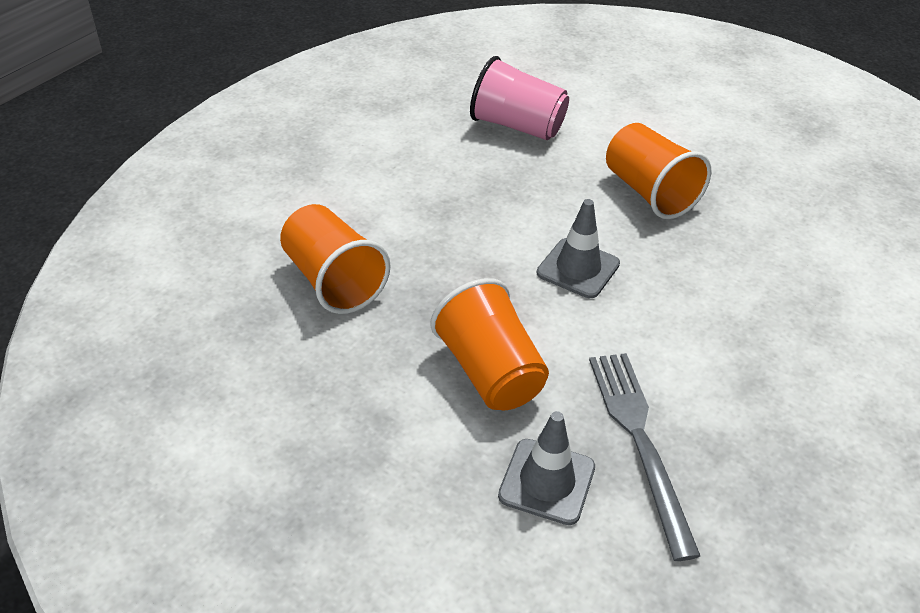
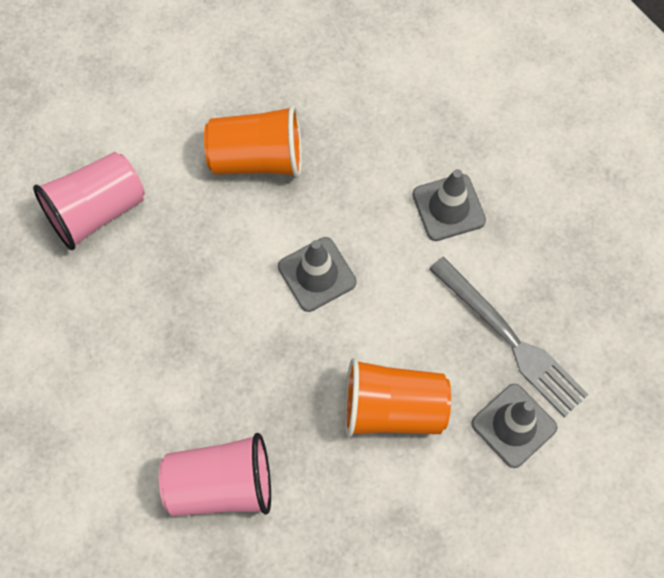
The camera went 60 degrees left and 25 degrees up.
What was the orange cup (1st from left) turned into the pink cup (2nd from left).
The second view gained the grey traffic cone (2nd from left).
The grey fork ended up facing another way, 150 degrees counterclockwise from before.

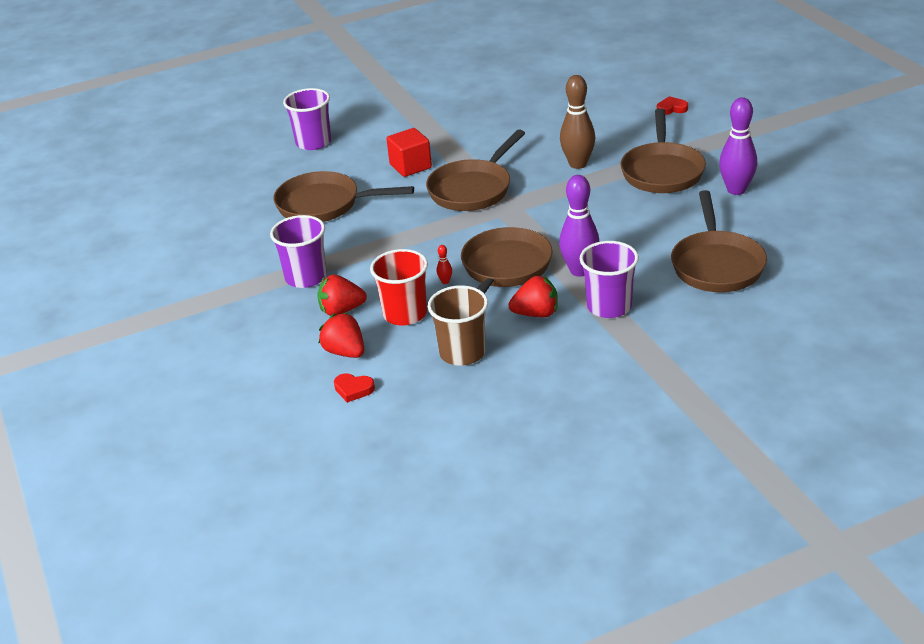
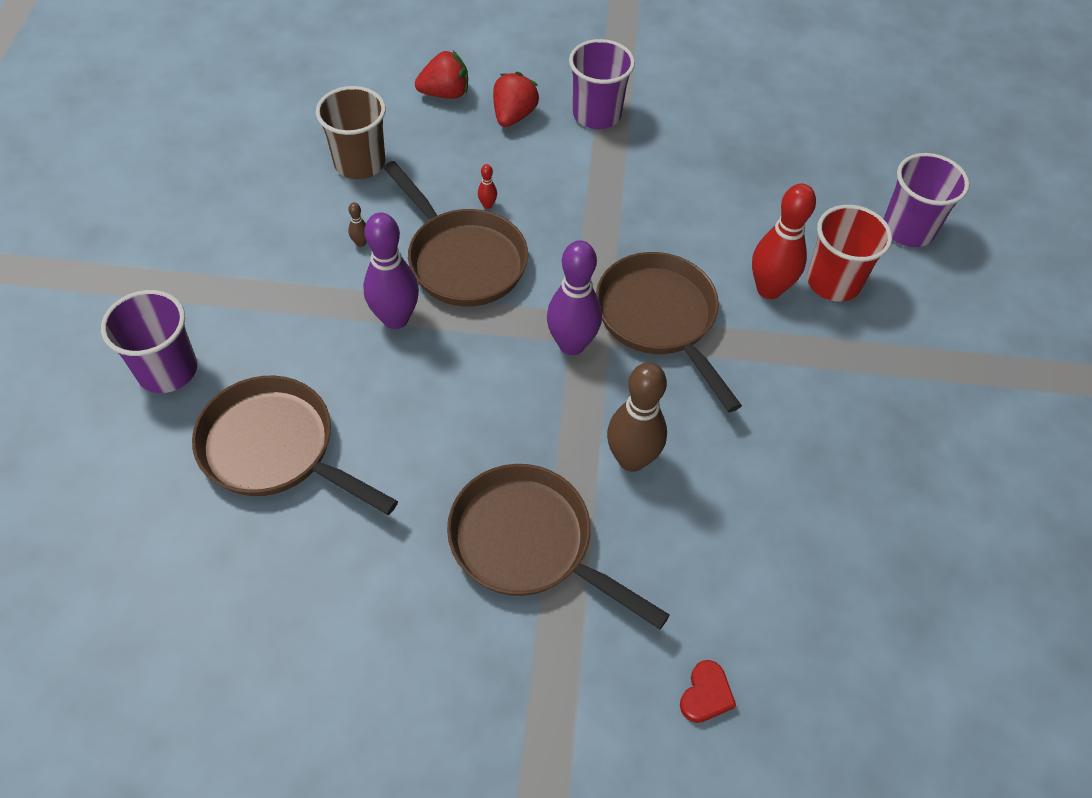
The camera went 115 degrees right and 20 degrees up.
The purple cup (3rd from left in the first image) ended up elsewhere.
Where the red strawberry (3rd from left) stood, the brown bowling pin (1st from left) came to stand.
The purple bowling pin (2nd from left) ended up elsewhere.
Where the red cube stood, the red bowling pin (2nd from left) came to stand.
The red cup ended up elsewhere.
The second view lost the brown pan (1st from left).
The second view lost the red heart (1st from left).

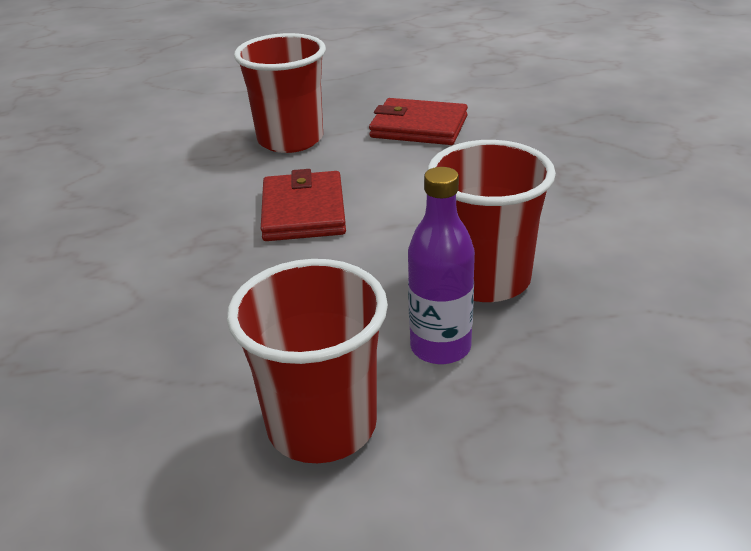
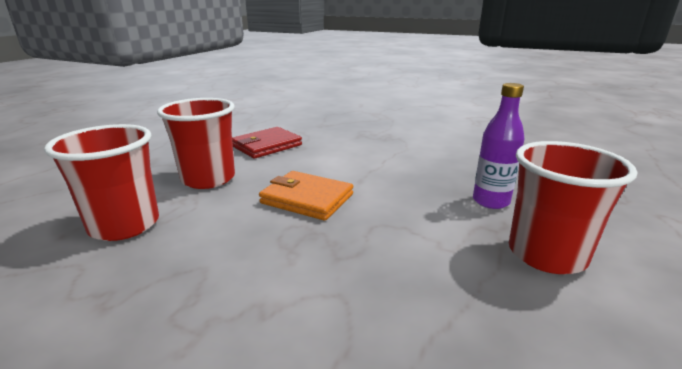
The camera went 60 degrees left and 10 degrees down.
The red cup (3rd from left in the first image) ended up elsewhere.
What was the red wallet (1st from left) turned into the orange wallet.

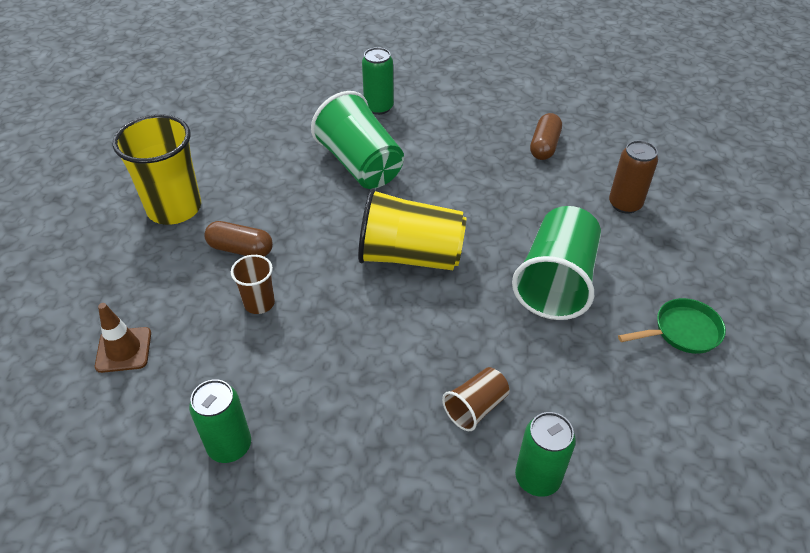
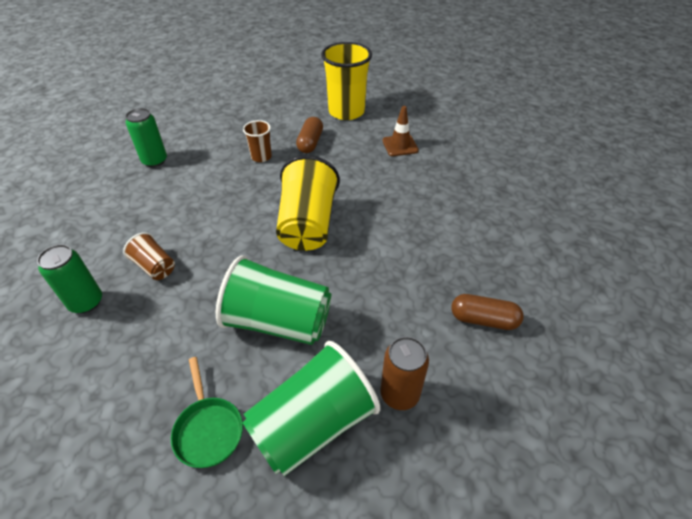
The camera went 85 degrees right and 0 degrees up.
The green cup (1st from left in the first image) ended up elsewhere.
The brown traffic cone ended up elsewhere.
The second view lost the green can (2nd from left).

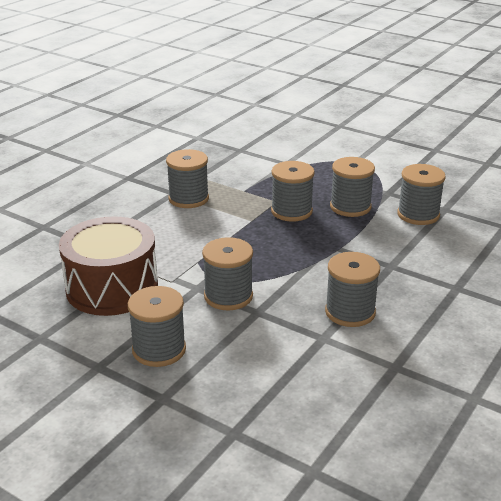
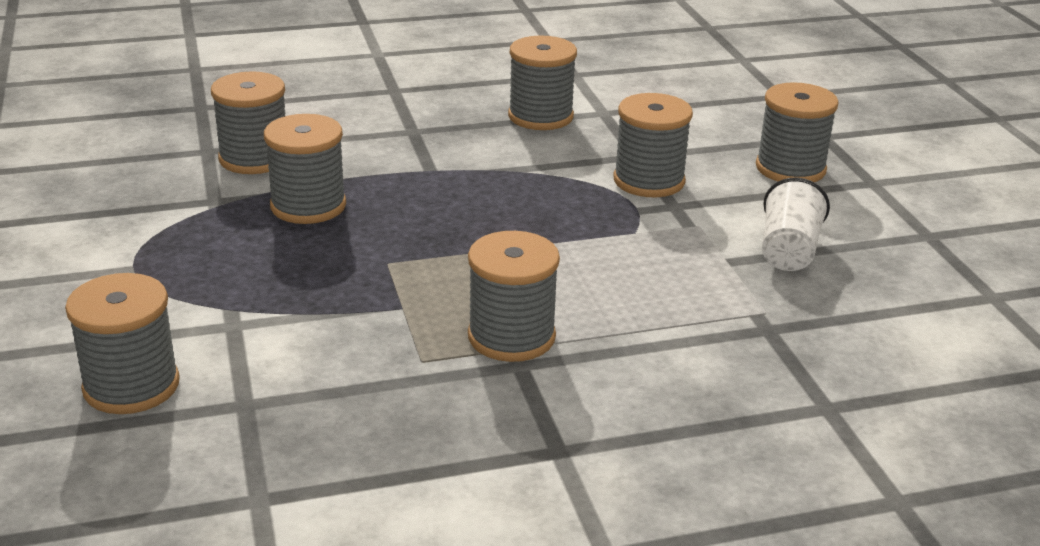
The camera went 140 degrees left and 0 degrees up.
The grey spool (4th from left in the first image) ended up elsewhere.
Where the brown drum stood, the white cup came to stand.

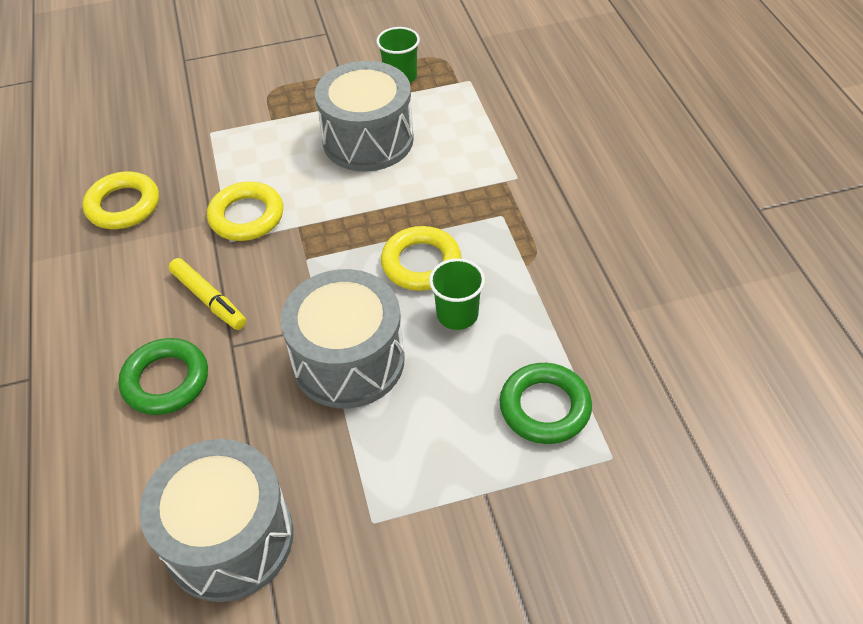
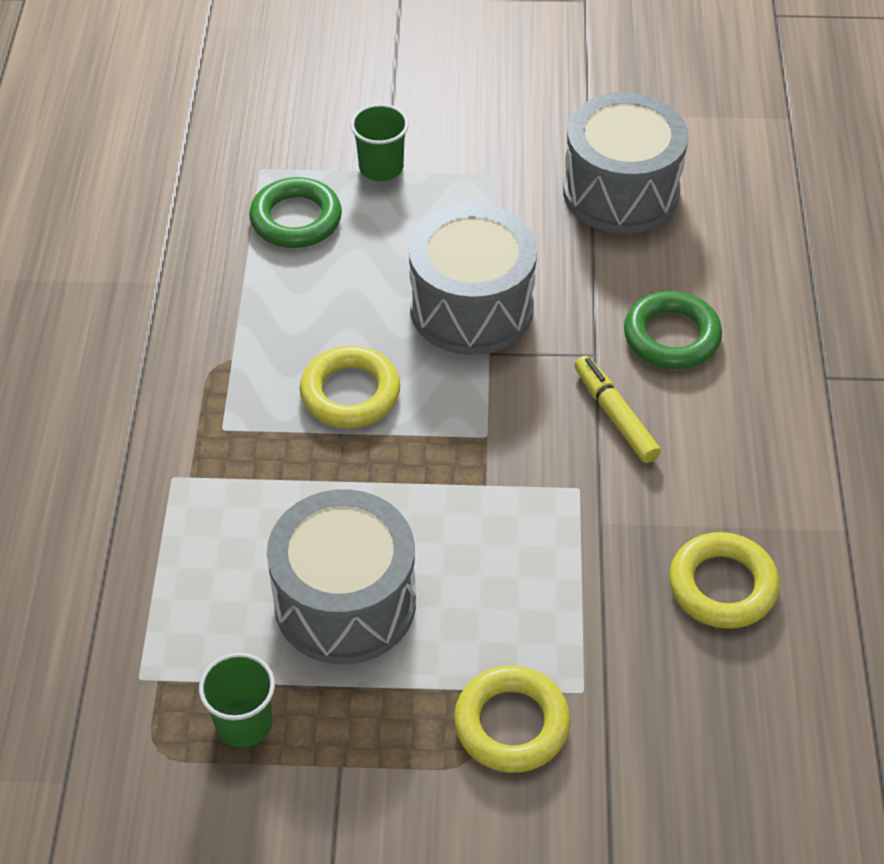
The camera went 165 degrees left and 0 degrees up.
The green cup (2nd from left) ended up elsewhere.
The yellow ring (2nd from left) ended up elsewhere.

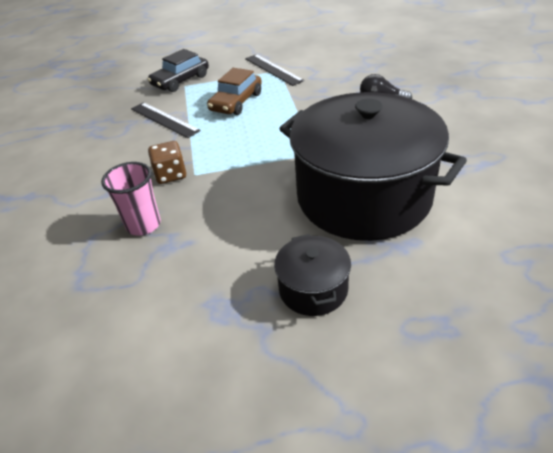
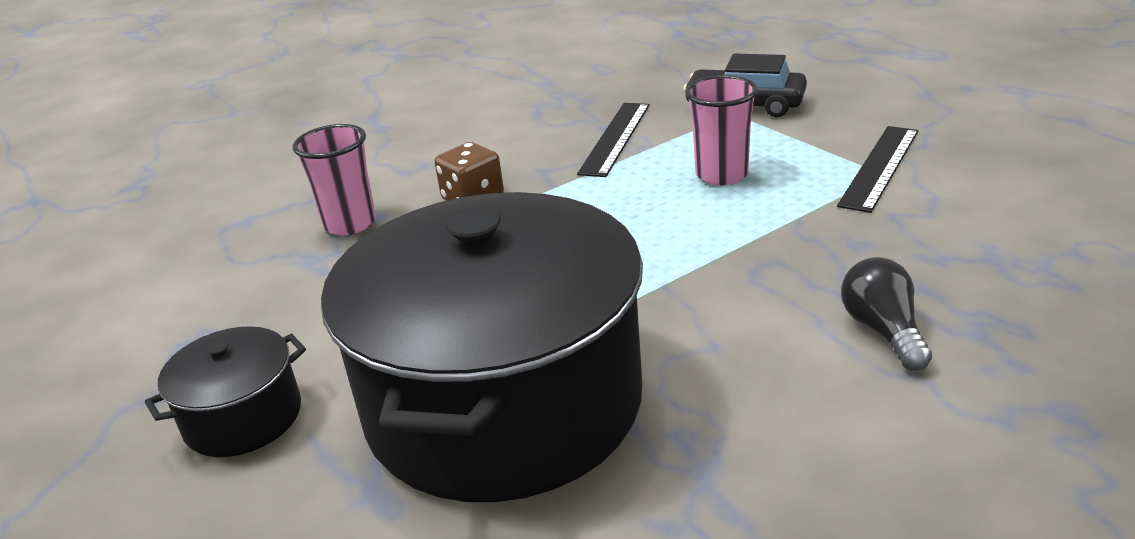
The camera went 65 degrees right and 10 degrees down.
Where the brown car stood, the pink cup (2nd from left) came to stand.

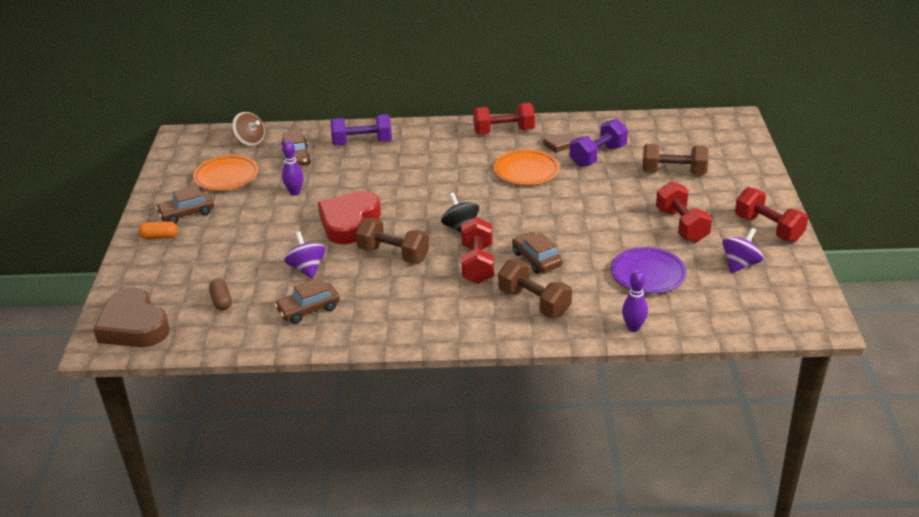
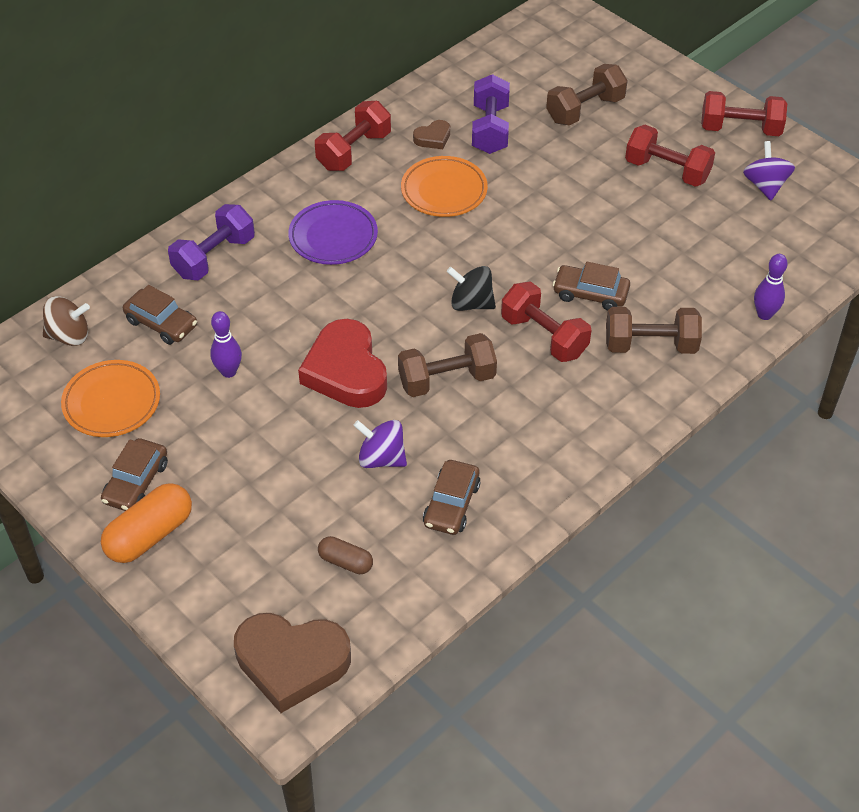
The camera went 45 degrees left and 15 degrees up.
The size of the orange capsule changed by a factor of 1.76.
The purple plate ended up elsewhere.

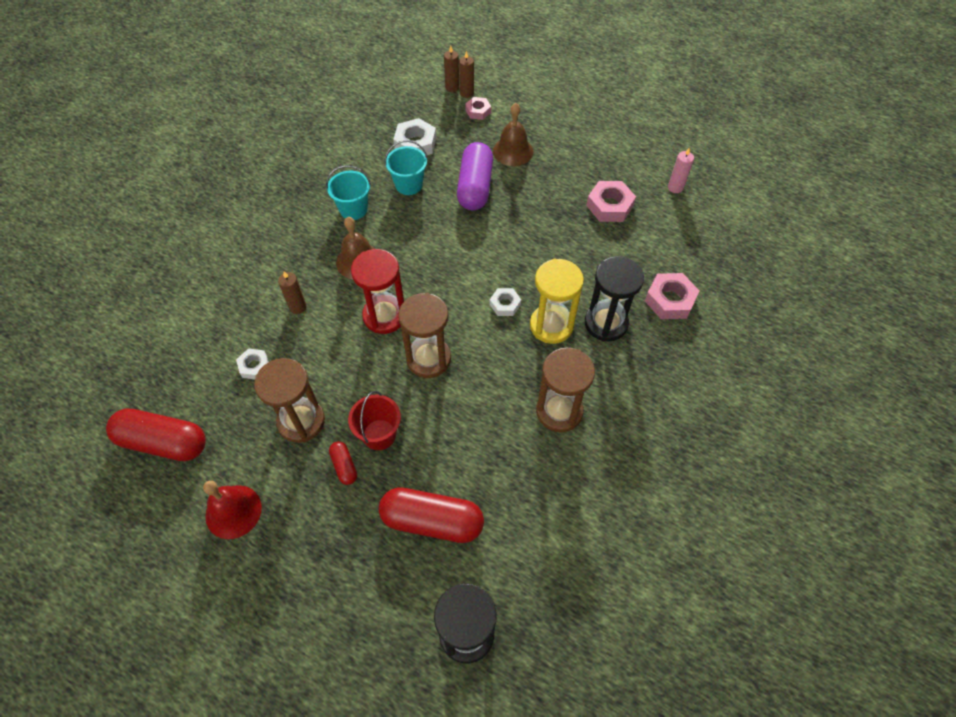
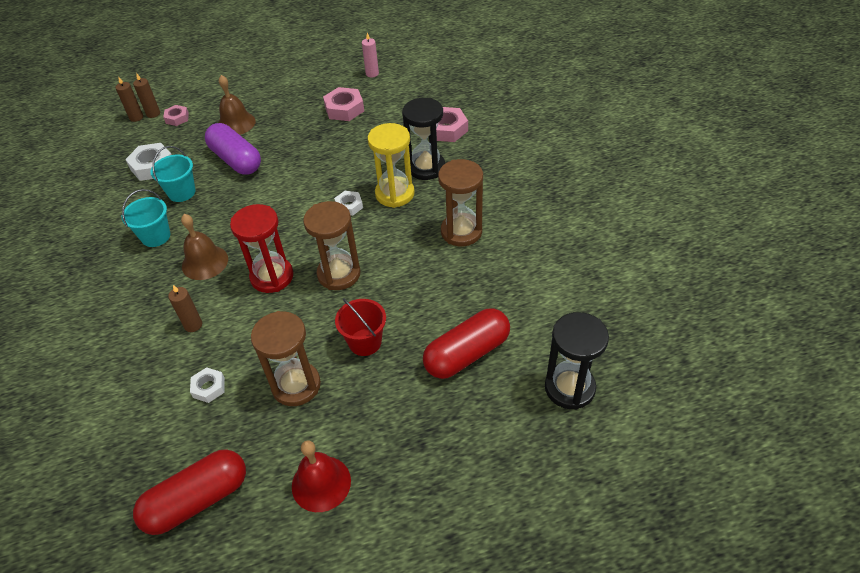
The camera went 45 degrees left and 10 degrees down.
The second view lost the red capsule (2nd from left).

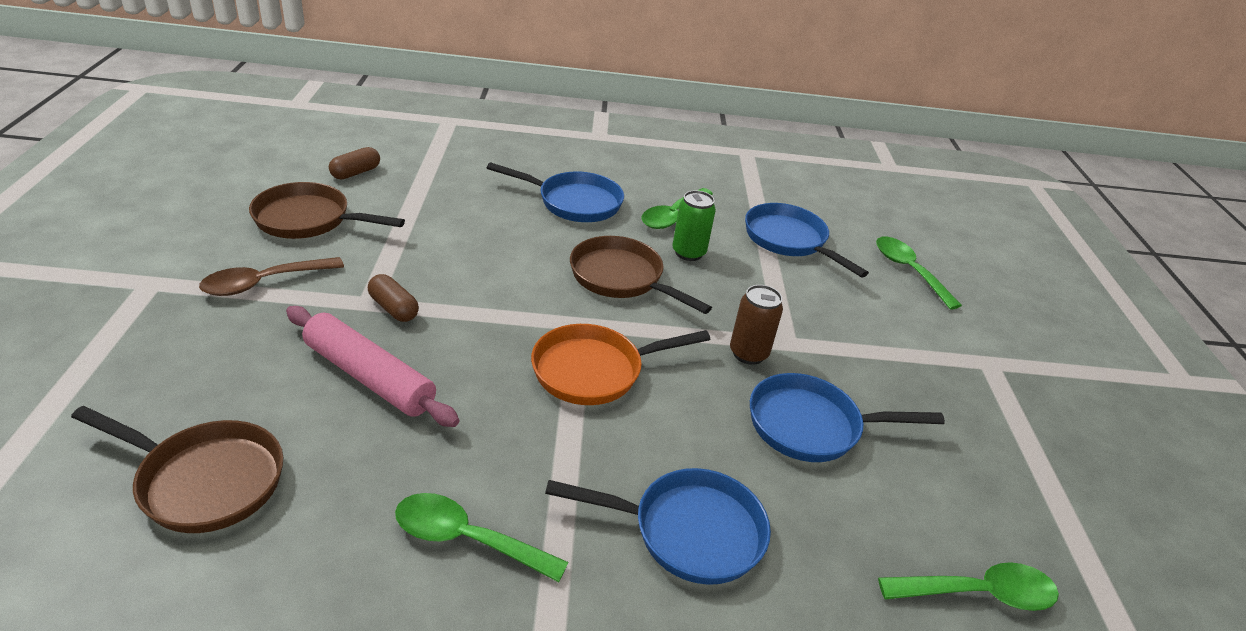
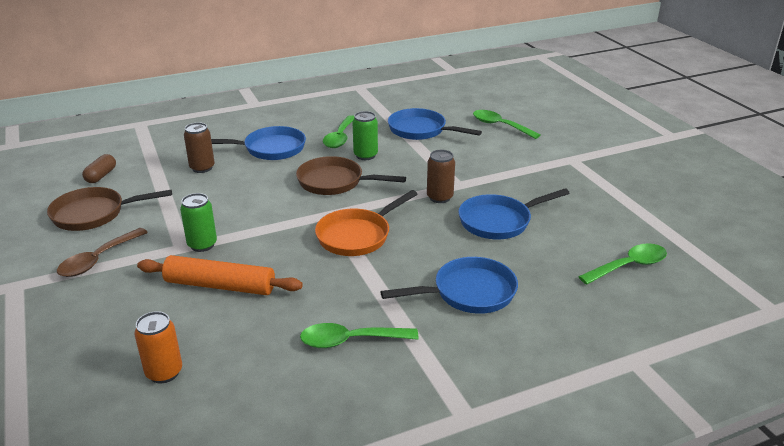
The camera went 20 degrees left and 5 degrees down.
Where the brown pan (1st from left) stood, the orange can came to stand.
What was the pink rolling pin turned into the orange rolling pin.
Where the brown capsule (2nd from left) stood, the green can (1st from left) came to stand.
The second view gained the brown can (1st from left).

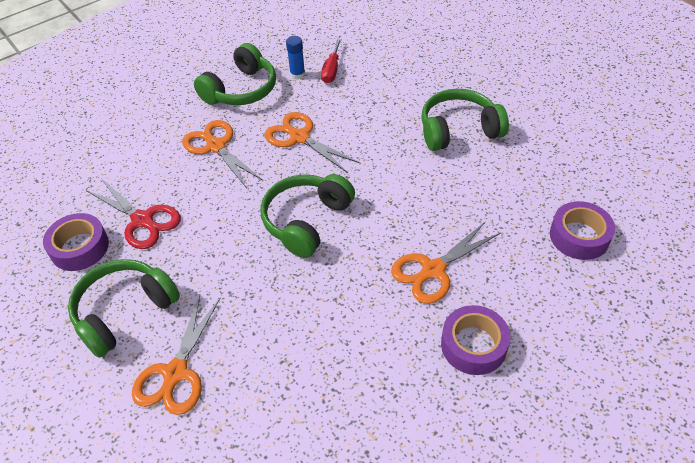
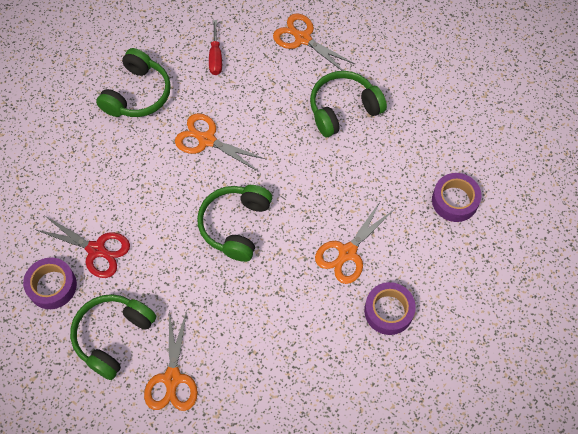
The camera went 15 degrees left and 15 degrees up.
The orange scissors (2nd from left in the first image) ended up elsewhere.
The second view lost the blue glue stick.

